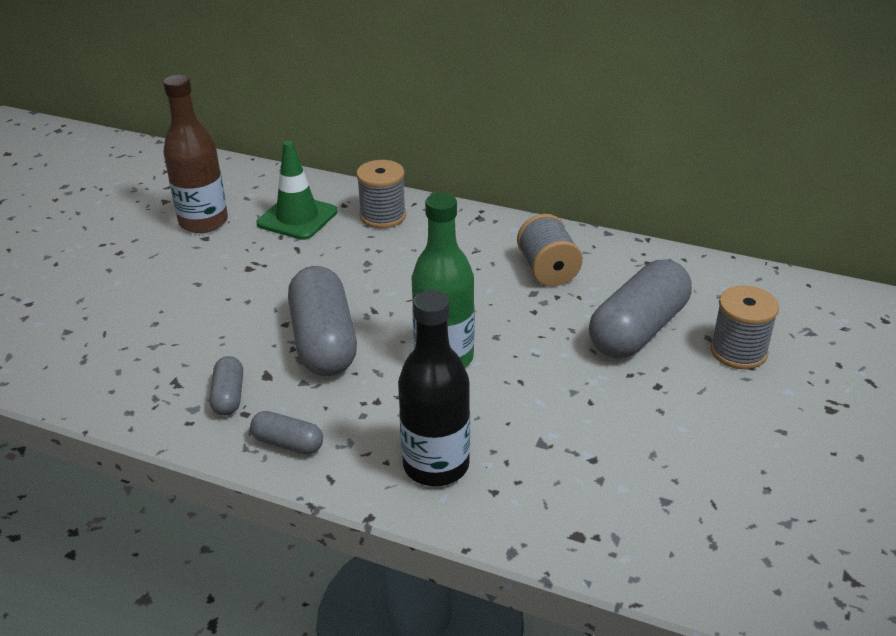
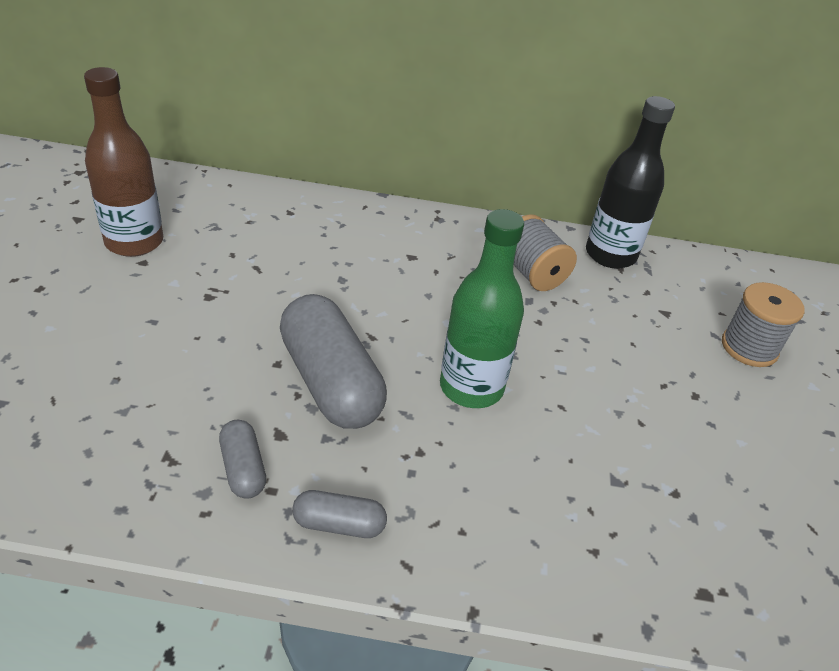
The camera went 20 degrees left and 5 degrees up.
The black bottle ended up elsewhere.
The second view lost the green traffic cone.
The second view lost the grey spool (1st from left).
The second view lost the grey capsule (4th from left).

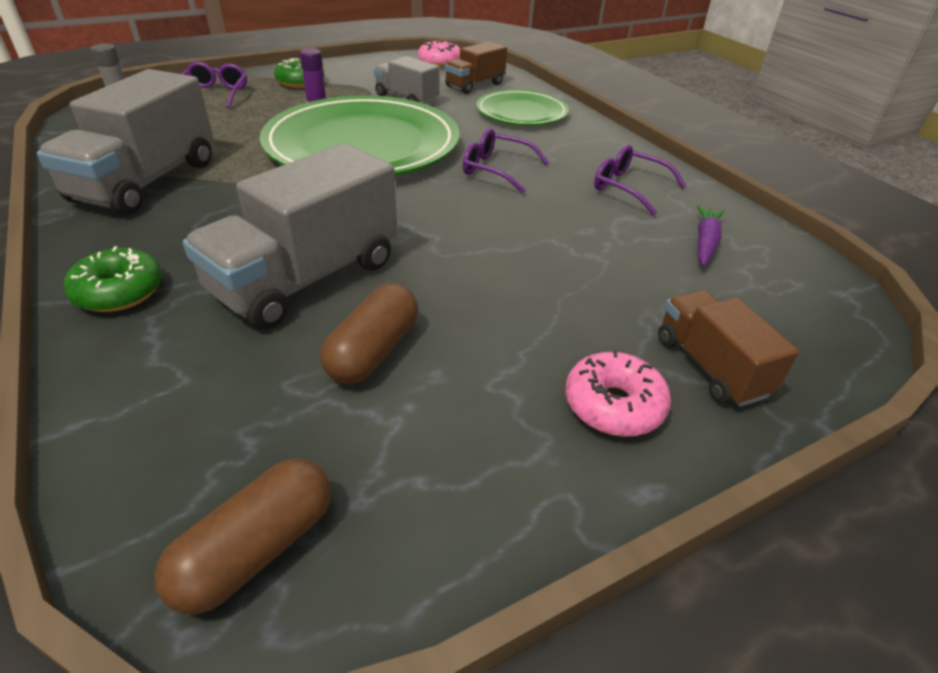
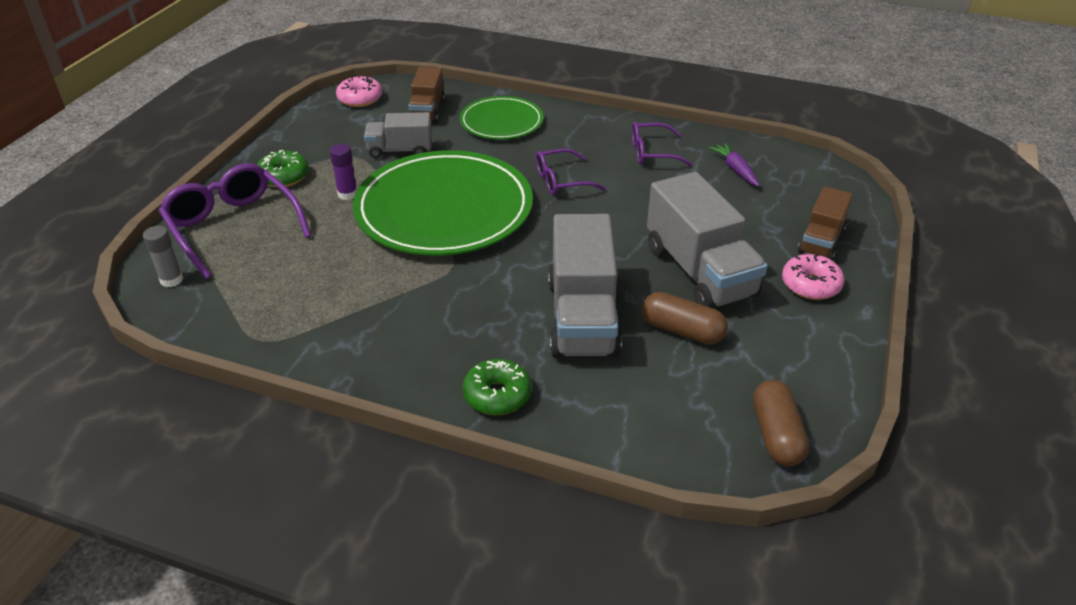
The camera went 40 degrees left and 0 degrees up.
The size of the purple glasses (1st from left) changed by a factor of 1.69.
The brown capsule (2nd from left in the first image) ended up facing another way, 45 degrees counterclockwise from before.
The grey truck (1st from left in the first image) ended up elsewhere.
The brown truck (2nd from left) ended up facing another way, 90 degrees counterclockwise from before.

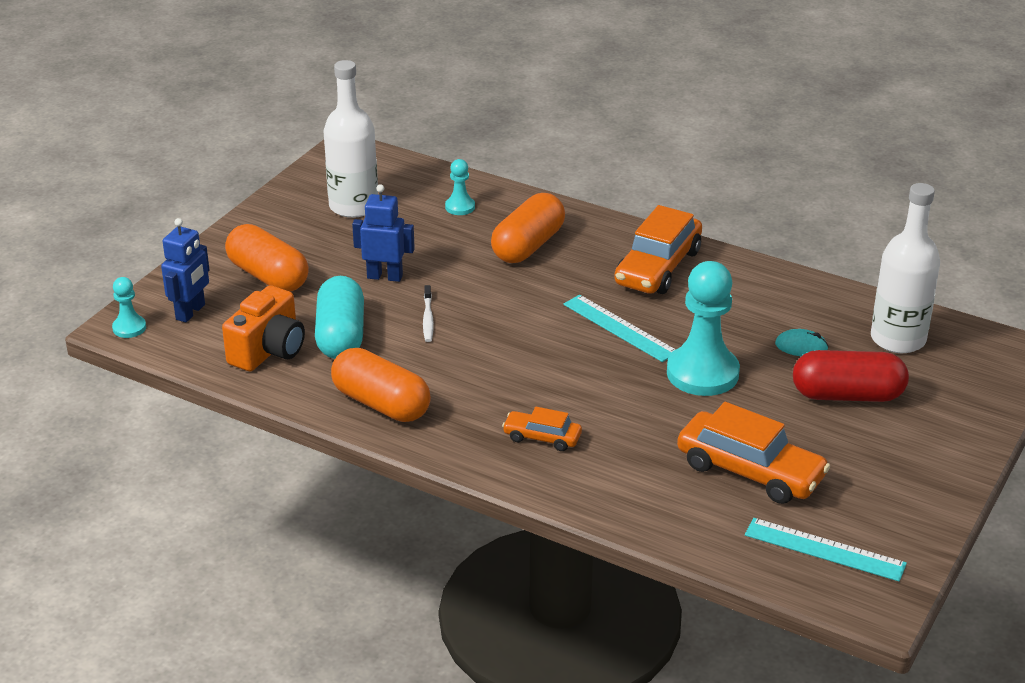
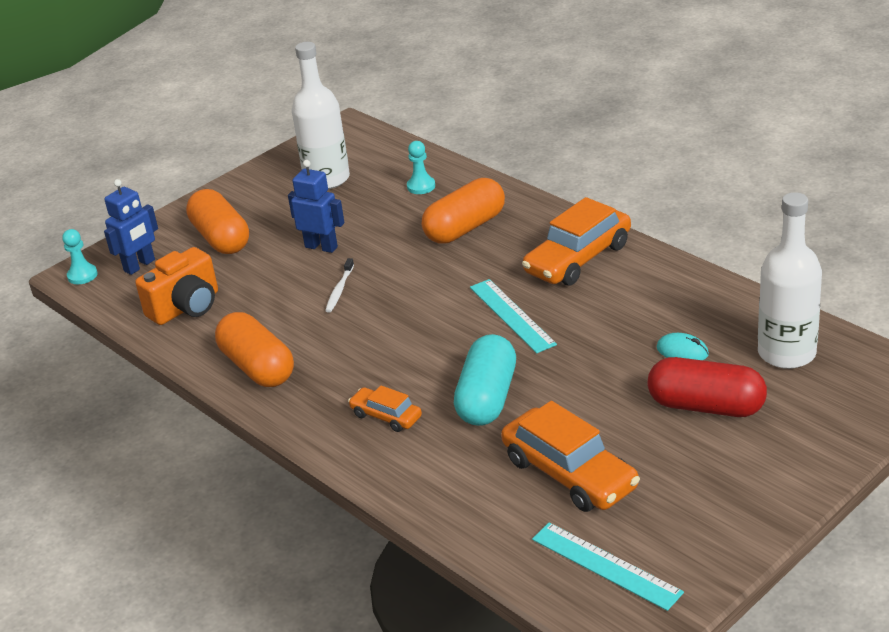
The camera went 20 degrees right and 0 degrees up.
The turquoise capsule ended up elsewhere.
The second view lost the turquoise pawn (3rd from left).

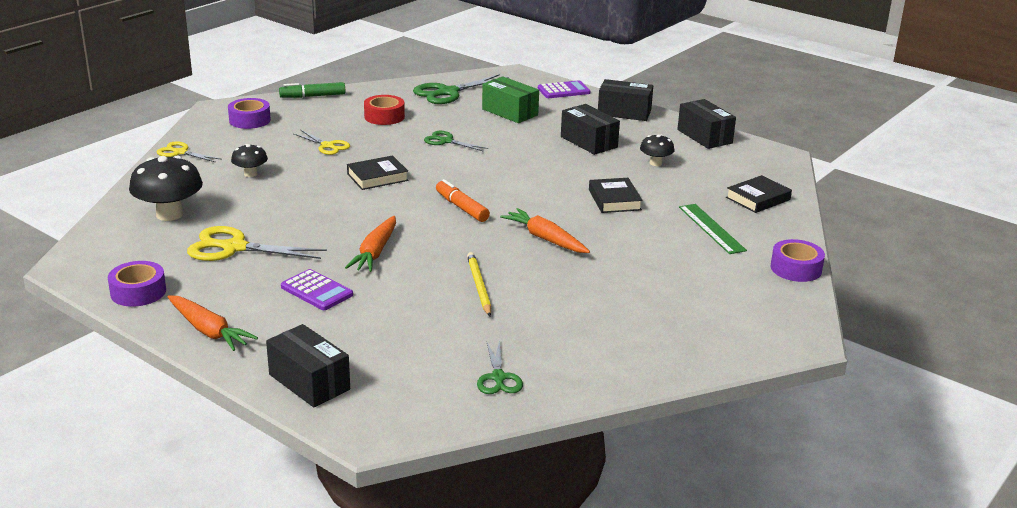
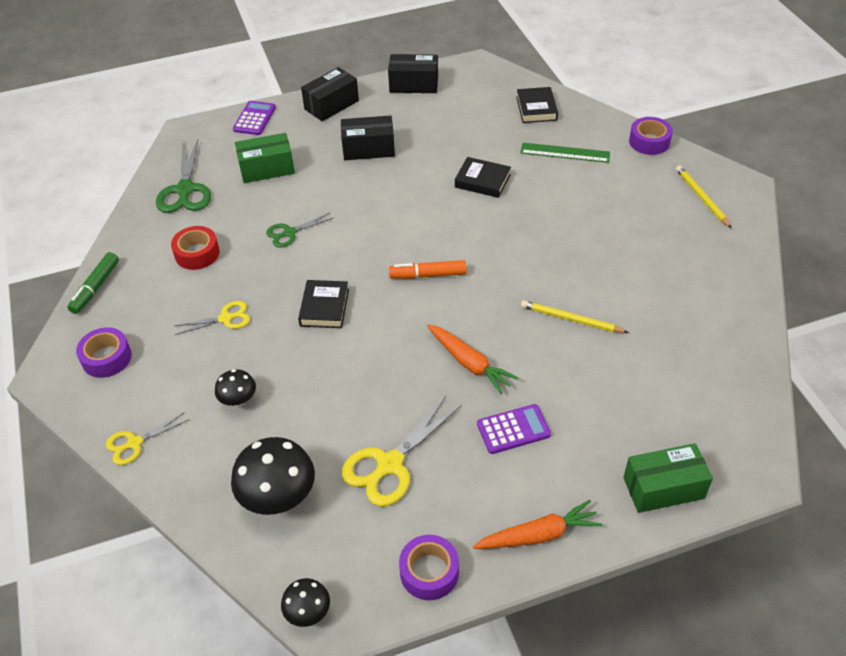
The camera went 55 degrees left and 20 degrees up.
The black mushroom (3rd from left) ended up elsewhere.
What was the black box (1st from left) turned into the green box (2nd from left).
The second view gained the yellow pencil (2nd from left).
The second view lost the green scissors (3rd from left).
The second view lost the orange carrot (3rd from left).

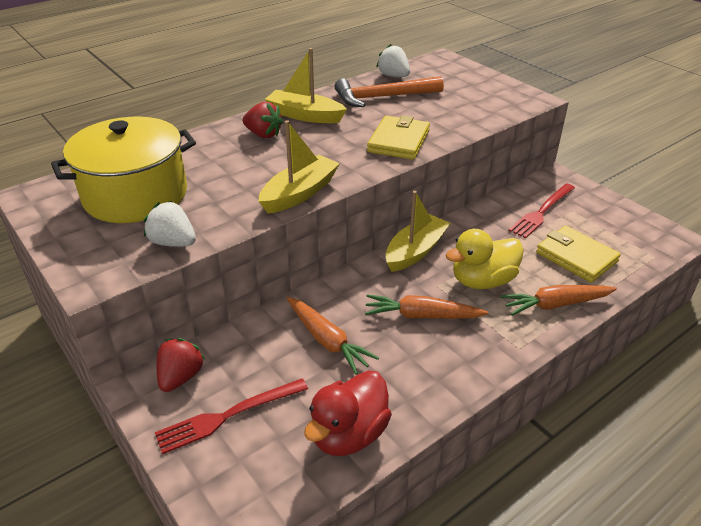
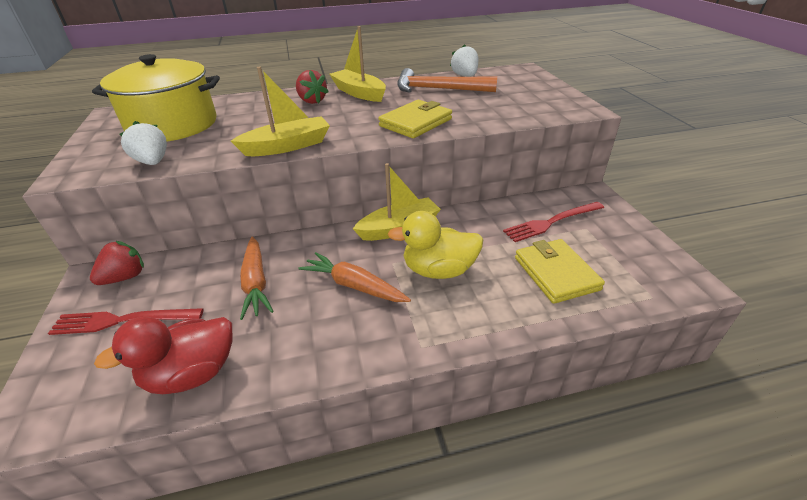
The camera went 25 degrees right and 0 degrees up.
The second view lost the orange carrot (3rd from left).

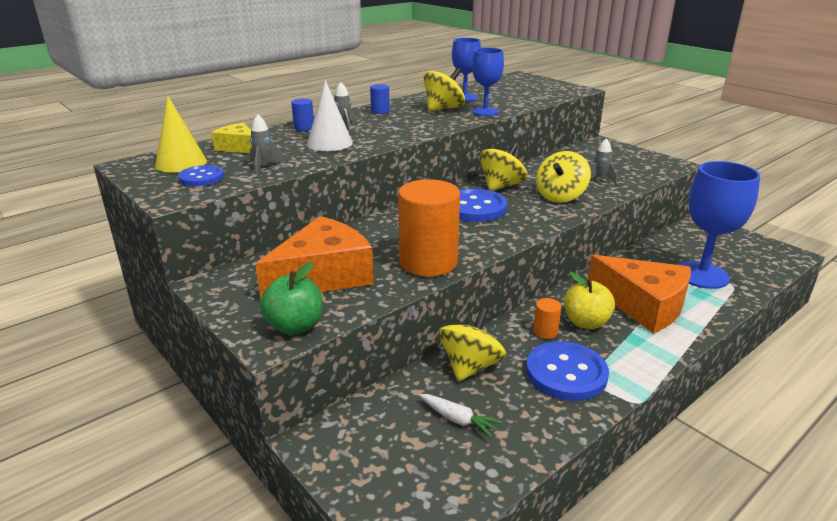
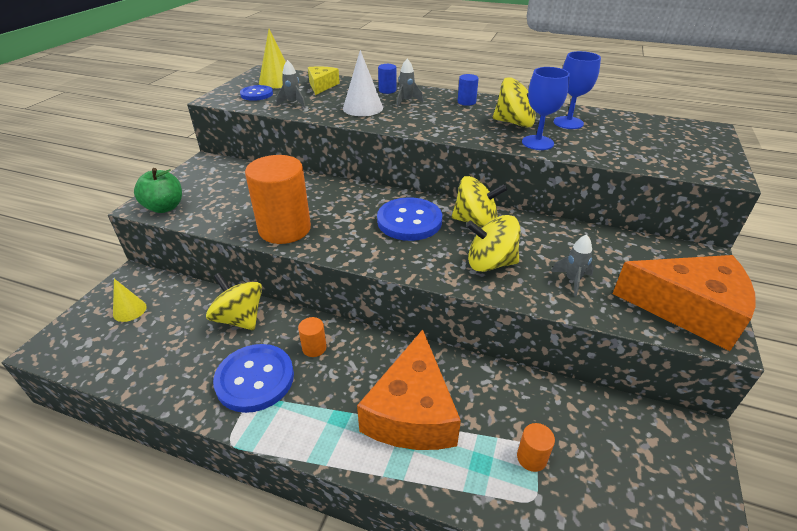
The camera went 60 degrees right and 10 degrees up.
The second view gained the yellow cone (1st from left).
The yellow spinning top (2nd from left in the first image) ended up facing another way, 135 degrees counterclockwise from before.
Where the blue goblet (3rd from left) stood, the orange cylinder (3rd from left) came to stand.
The orange cheese (1st from left in the first image) ended up elsewhere.
The second view lost the white carrot.
The second view lost the yellow apple.

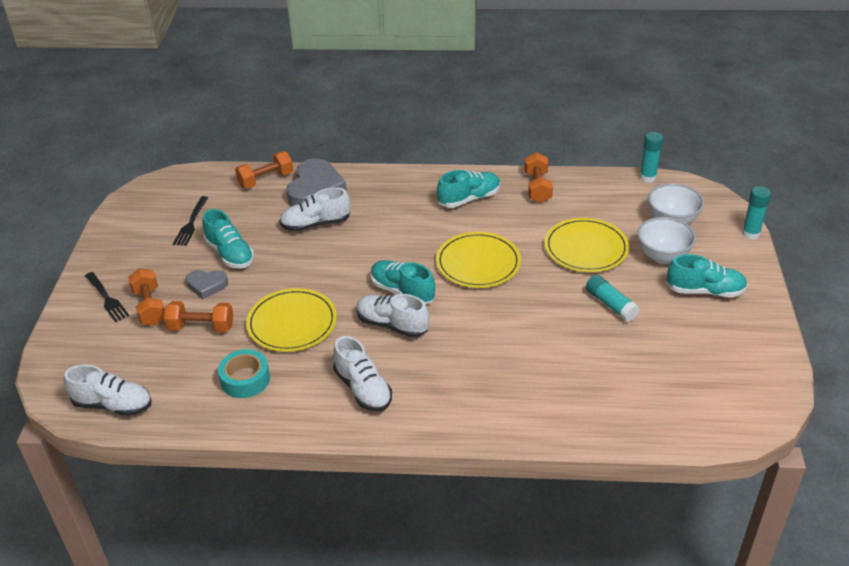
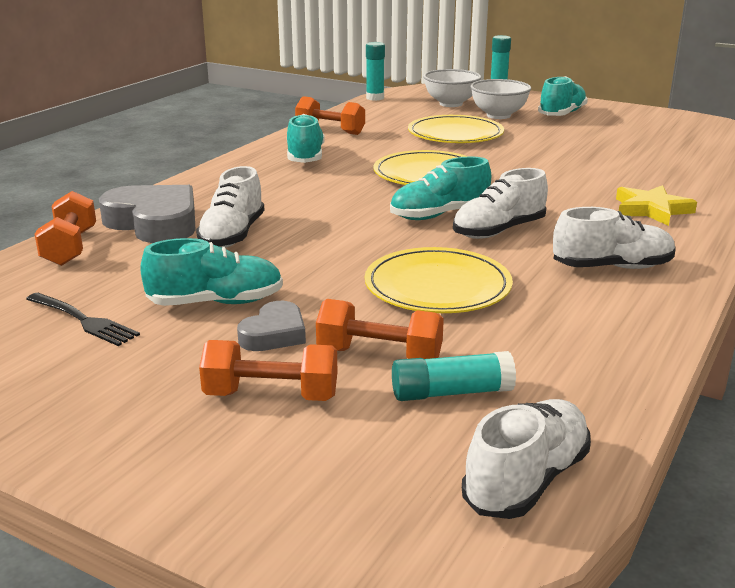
The camera went 65 degrees left and 15 degrees down.
The orange dumbbell (2nd from left in the first image) ended up facing another way, 75 degrees clockwise from before.
The turquoise glue stick (1st from left in the first image) ended up elsewhere.
The second view gained the yellow star.
The second view lost the black fork (1st from left).
The second view lost the turquoise tape.

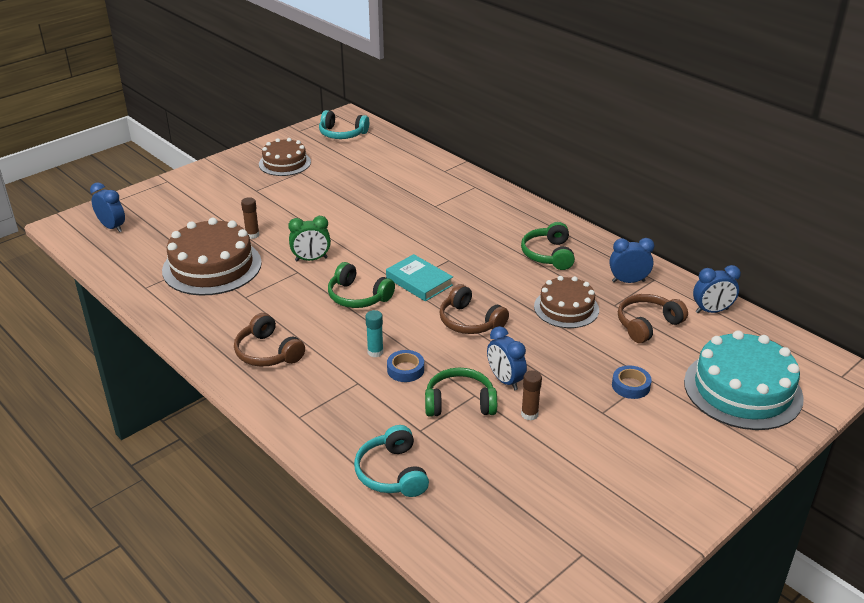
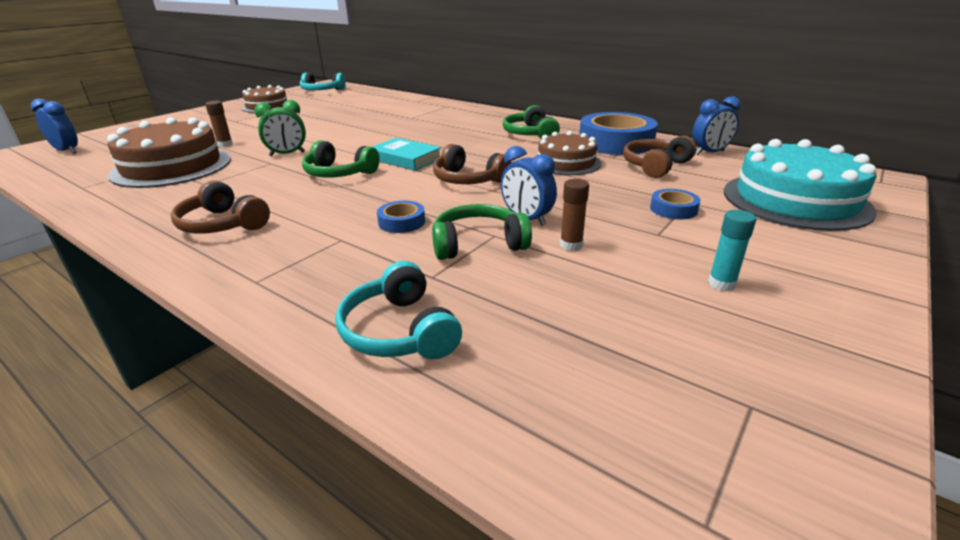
The camera went 10 degrees left and 5 degrees down.
Where the blue clock (3rd from left) stood, the blue tape (2nd from left) came to stand.
The turquoise glue stick ended up elsewhere.

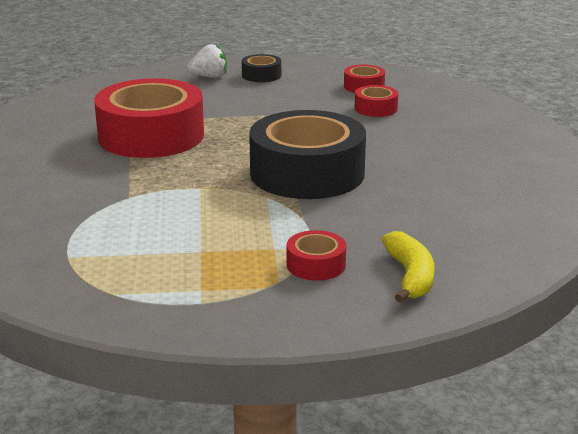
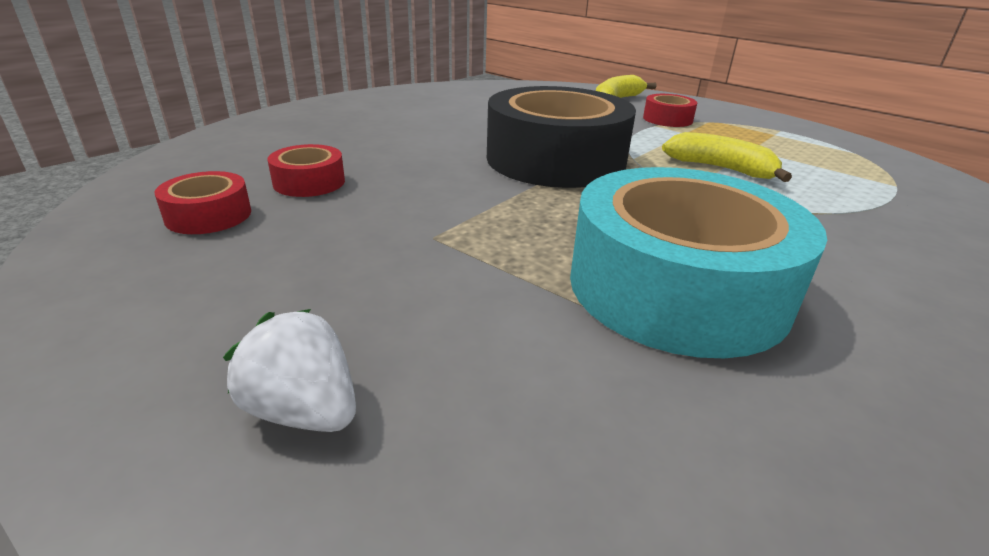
The camera went 135 degrees left and 5 degrees up.
What was the red tape (1st from left) turned into the turquoise tape.
The second view gained the yellow banana (2nd from left).
The second view lost the black tape (1st from left).

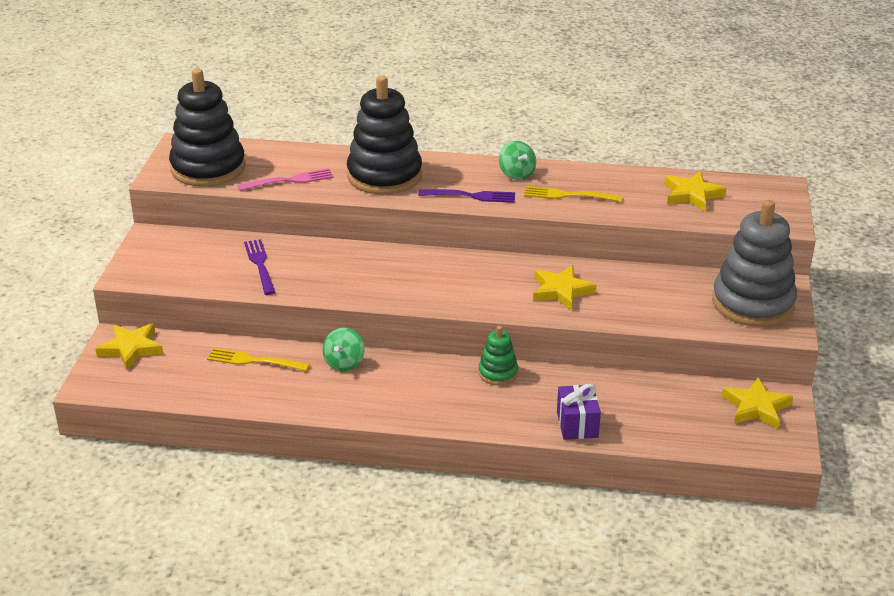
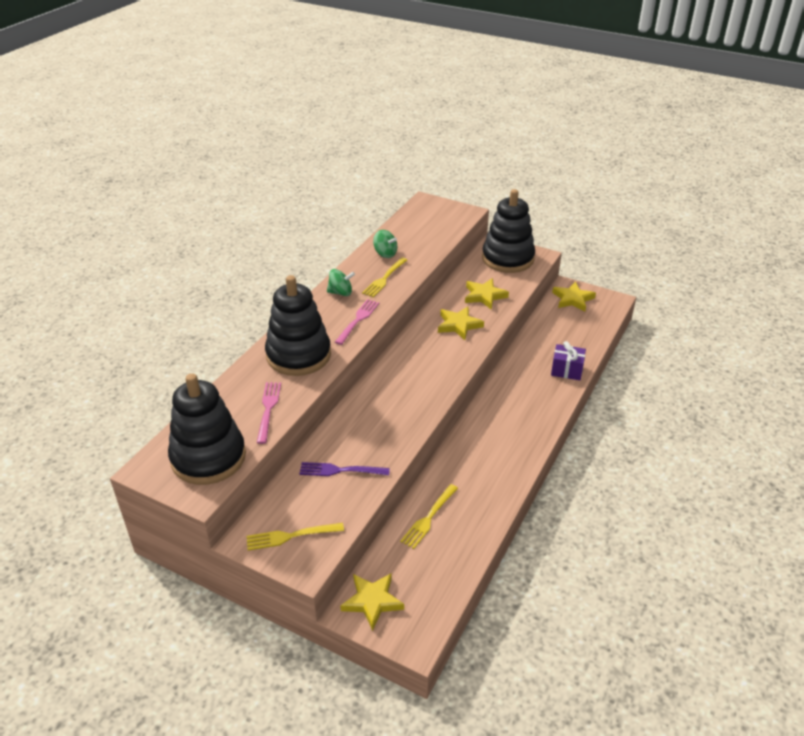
The camera went 70 degrees left and 5 degrees up.
The second view gained the yellow fork (1st from left).
What was the purple fork (2nd from left) turned into the pink fork (2nd from left).
The green spinning top (1st from left in the first image) ended up elsewhere.
The yellow star (3rd from left) ended up elsewhere.
What was the grey stacking toy turned into the black stacking toy (3rd from left).
The second view lost the green stacking toy.

